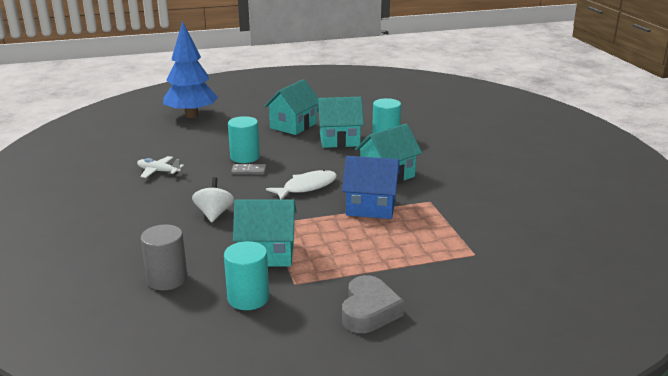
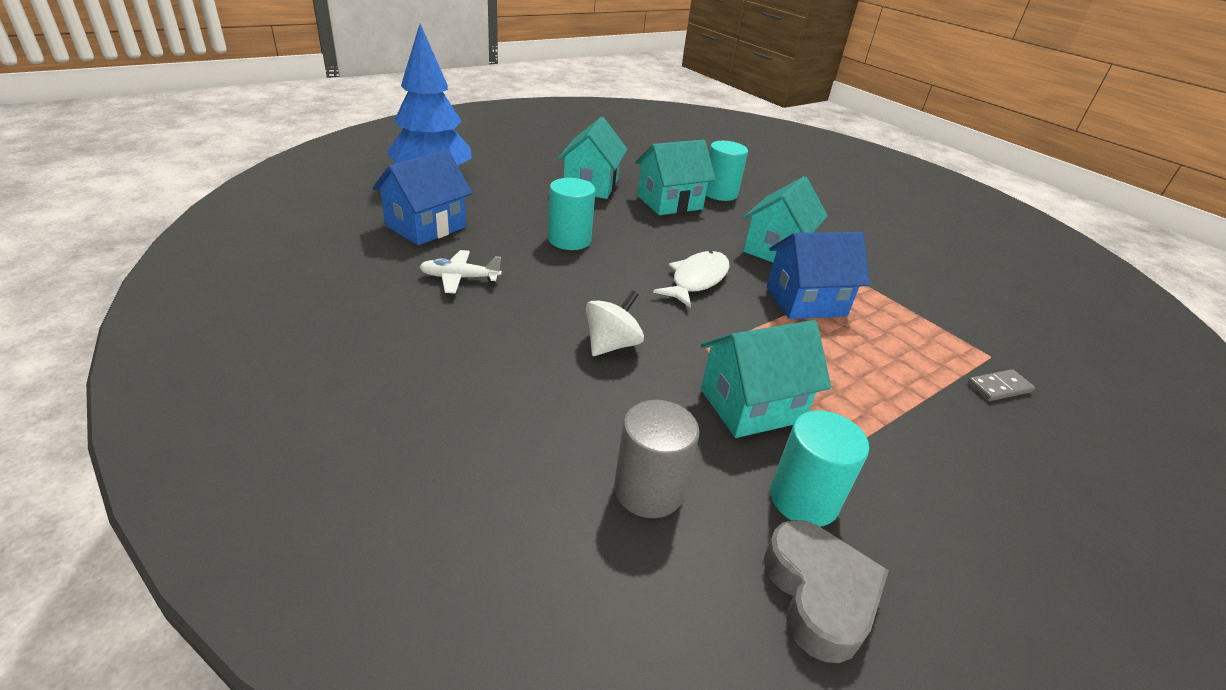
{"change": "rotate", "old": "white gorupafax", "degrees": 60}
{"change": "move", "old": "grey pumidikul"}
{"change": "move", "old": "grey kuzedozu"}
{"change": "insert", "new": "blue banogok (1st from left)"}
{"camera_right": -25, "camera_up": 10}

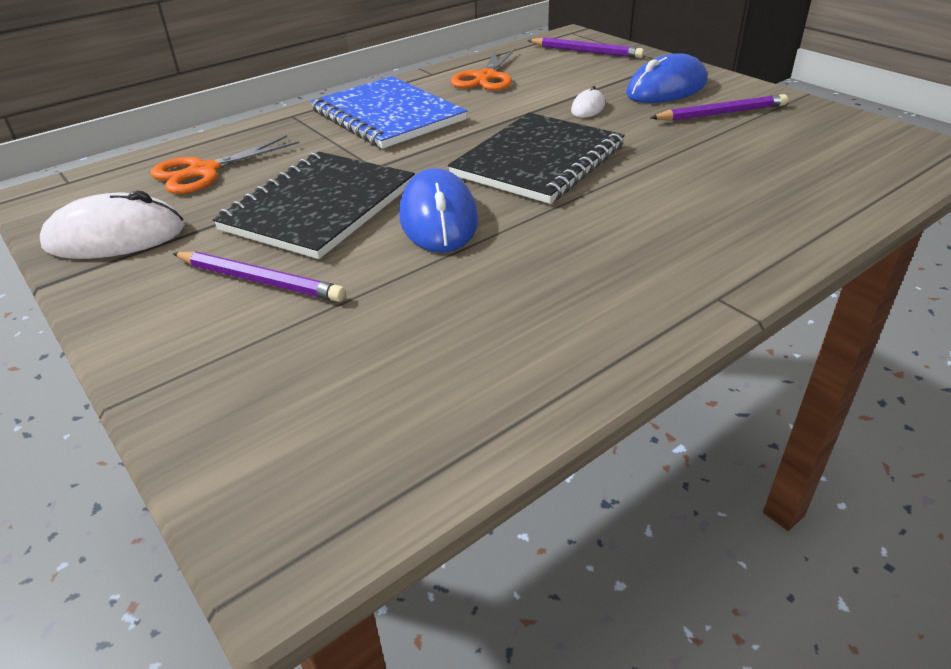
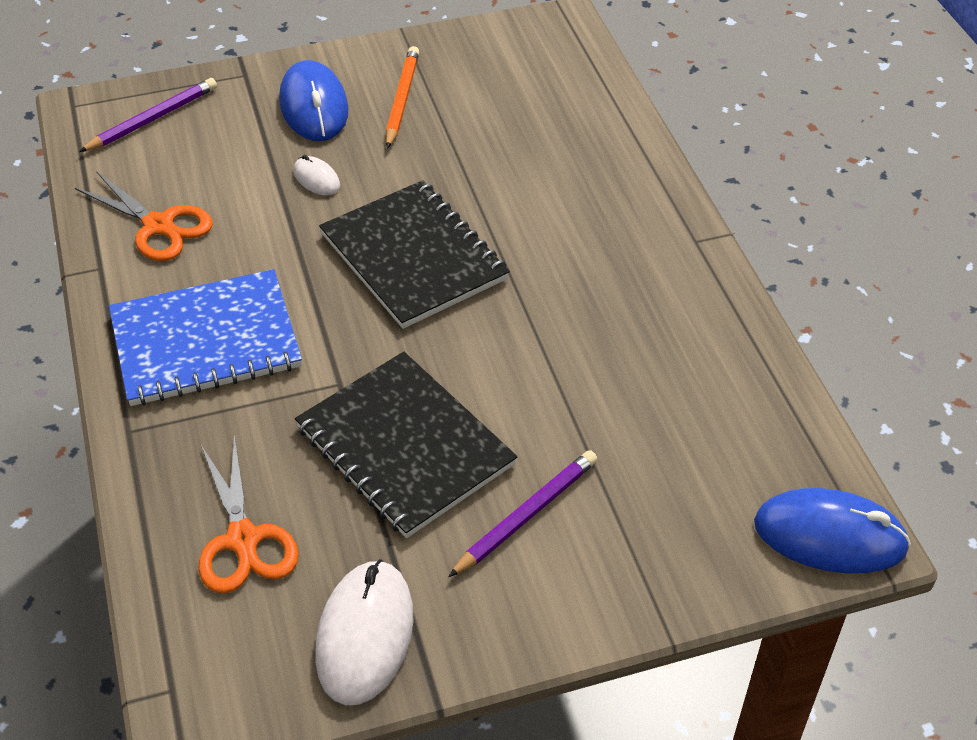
{"change": "move", "old": "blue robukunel (1st from left in the first image)", "new": "blue robukunel (2nd from left)"}
{"change": "recolor", "old": "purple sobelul (3rd from left)", "new": "orange sobelul"}
{"camera_right": -70, "camera_up": 10}

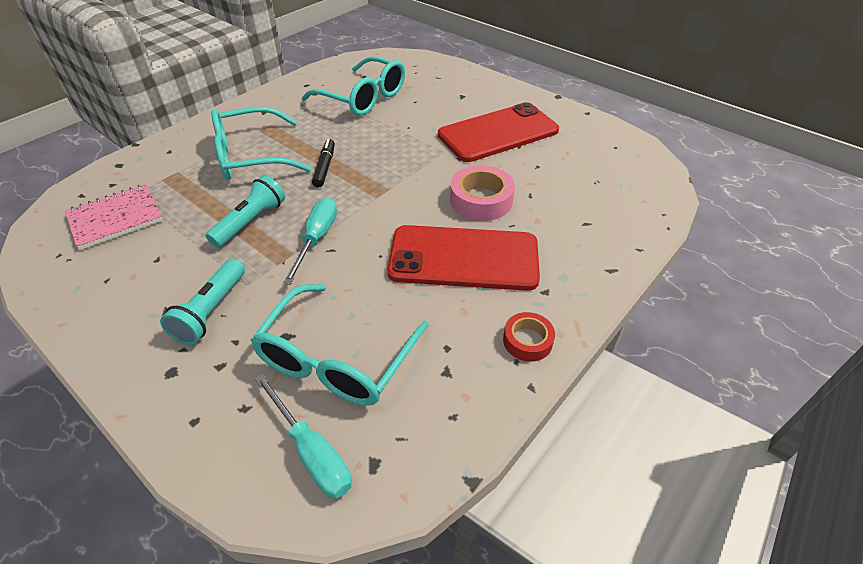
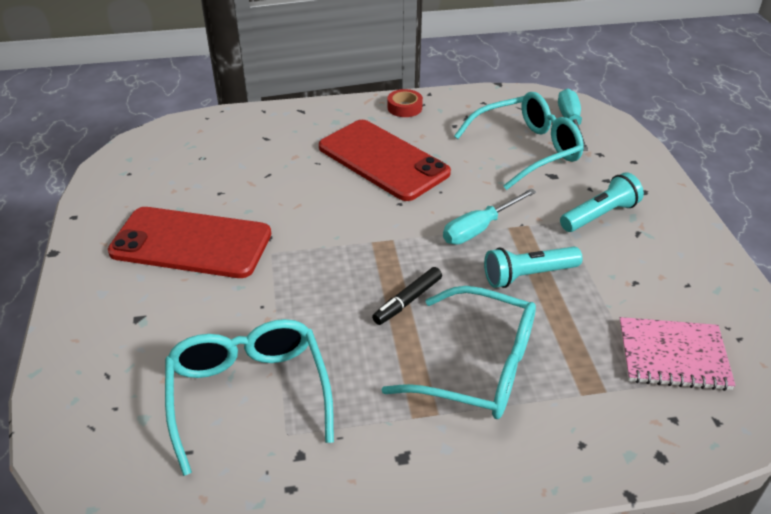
{"change": "delete", "old": "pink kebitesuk"}
{"camera_right": -140, "camera_up": -5}

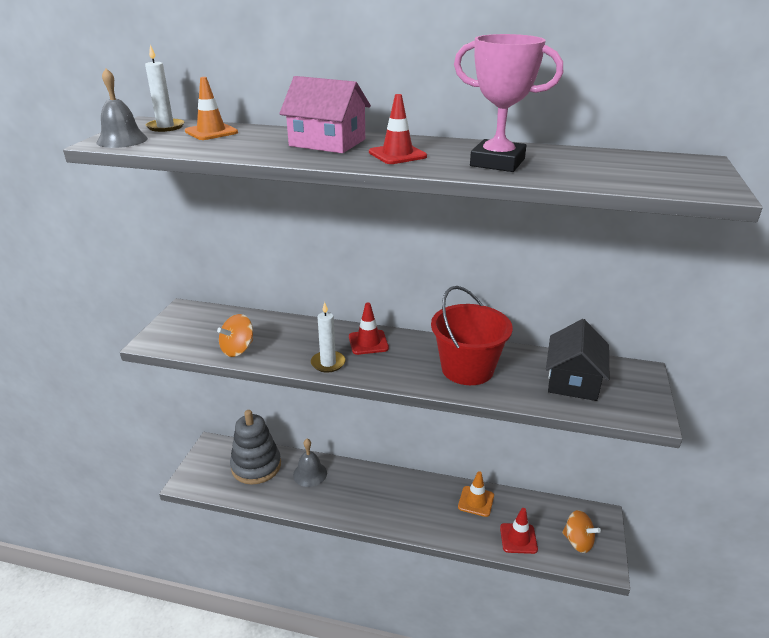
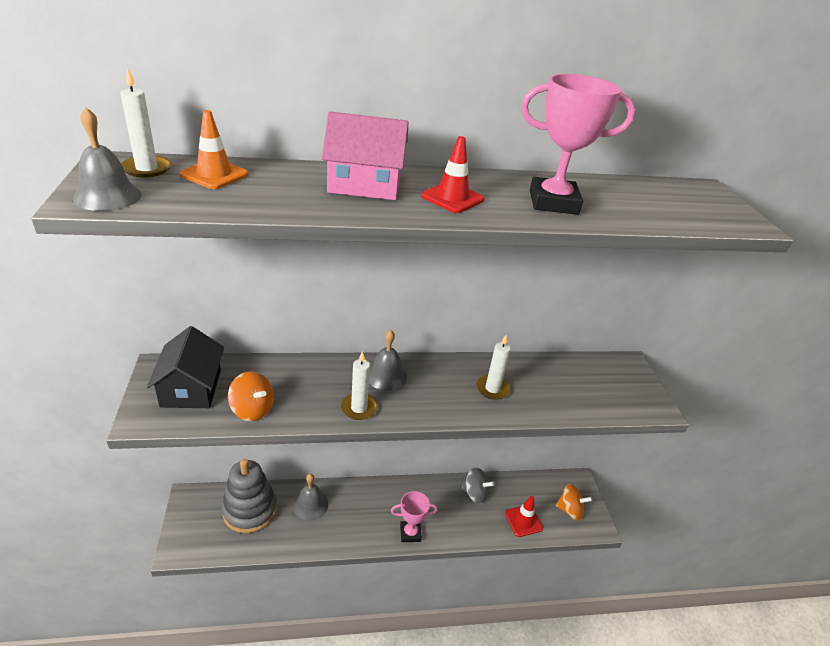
{"change": "rotate", "old": "orange gorupafax (1st from left)", "degrees": -75}
{"change": "replace", "old": "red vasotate (1st from left)", "new": "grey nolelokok (3rd from left)"}
{"change": "replace", "old": "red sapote", "new": "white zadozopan (3rd from left)"}
{"change": "replace", "old": "orange vasotate (2nd from left)", "new": "grey gorupafax"}
{"change": "move", "old": "black banogok"}
{"change": "insert", "new": "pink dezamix (1st from left)"}
{"camera_right": -25, "camera_up": 5}

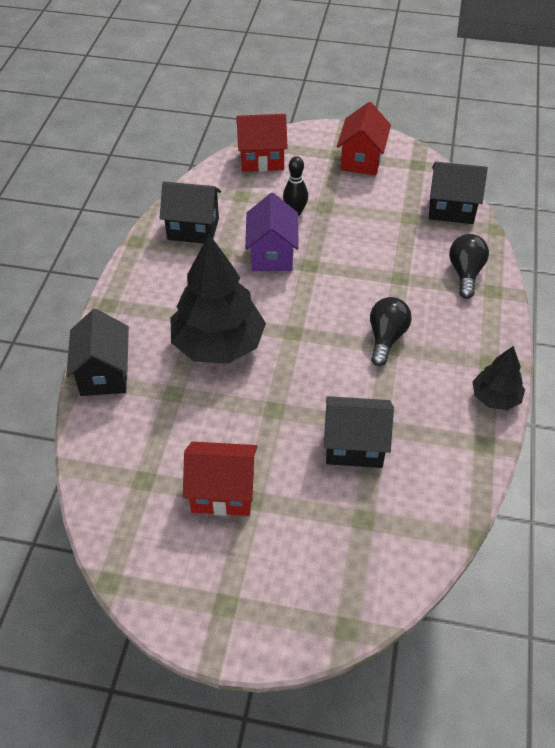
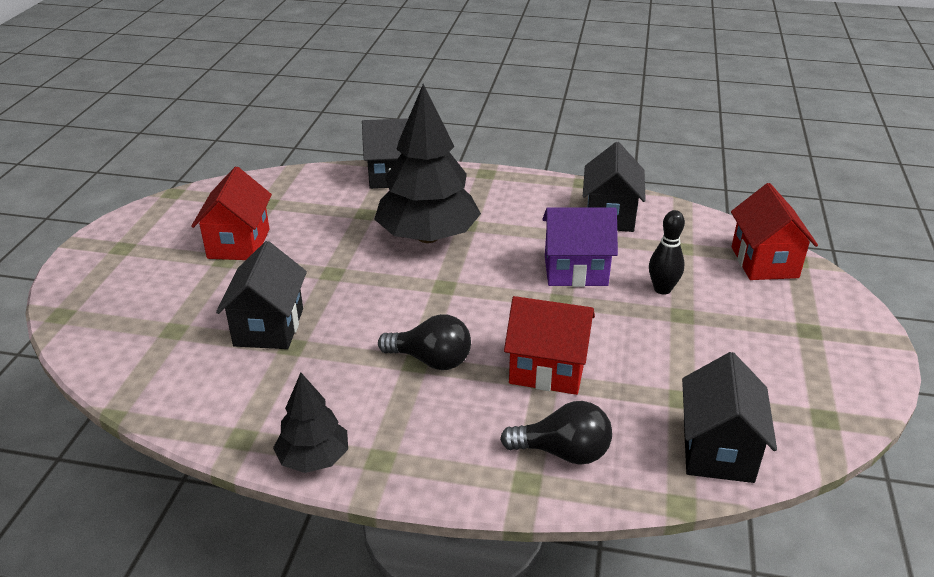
{"change": "move", "old": "red banogok (3rd from left in the first image)", "new": "red banogok (2nd from left)"}
{"camera_right": 90, "camera_up": -15}

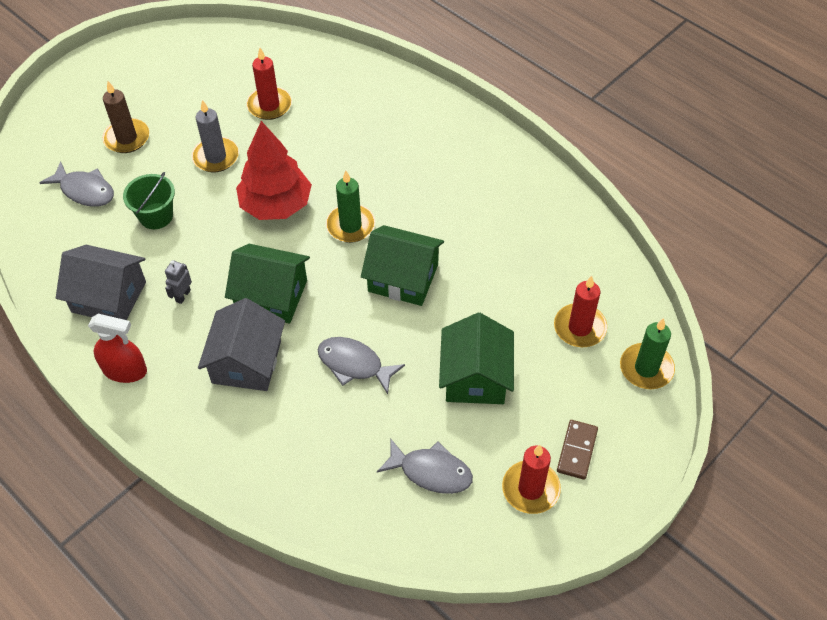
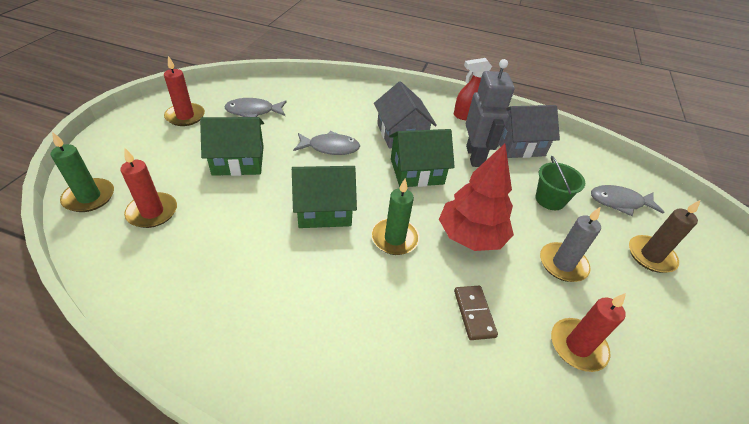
{"change": "resize", "old": "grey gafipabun", "factor": 2.34}
{"change": "rotate", "old": "green banogok (3rd from left in the first image)", "degrees": -75}
{"change": "move", "old": "brown pumidikul"}
{"camera_right": 150, "camera_up": -10}

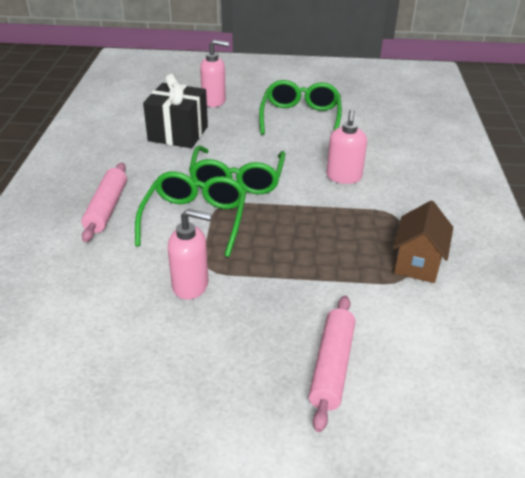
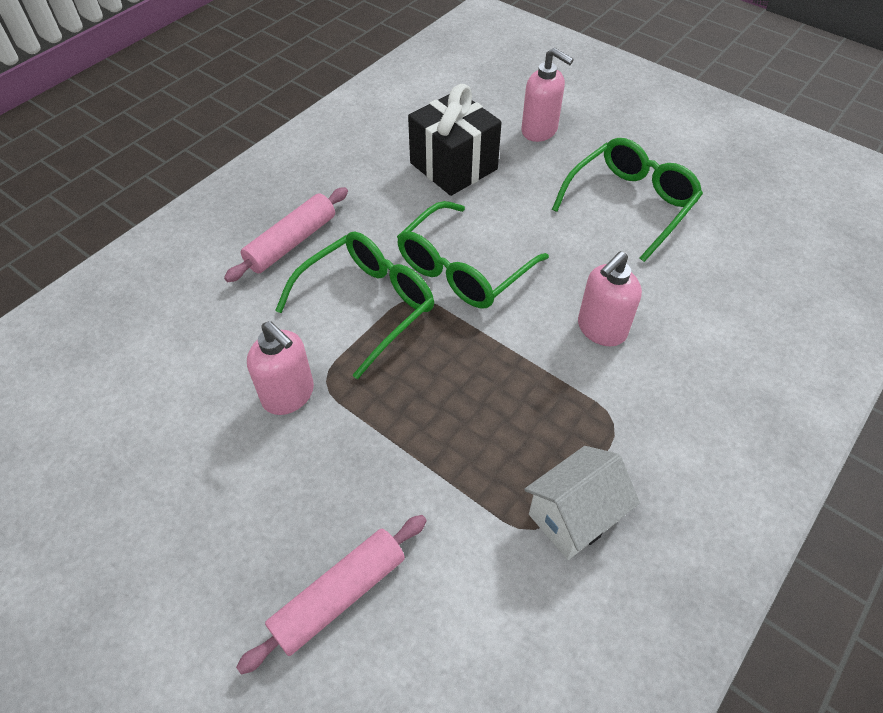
{"change": "recolor", "old": "brown banogok", "new": "white banogok"}
{"camera_right": 35, "camera_up": 15}

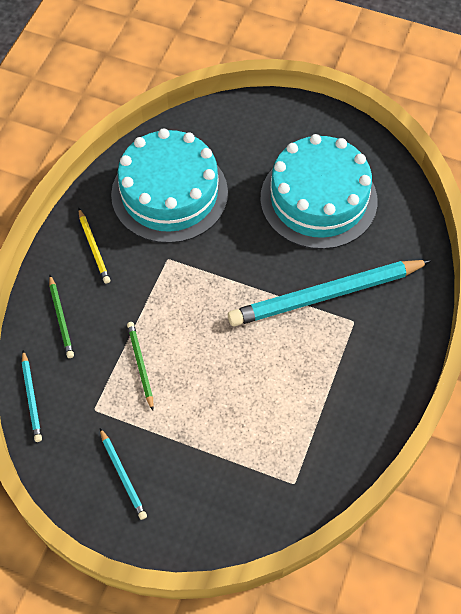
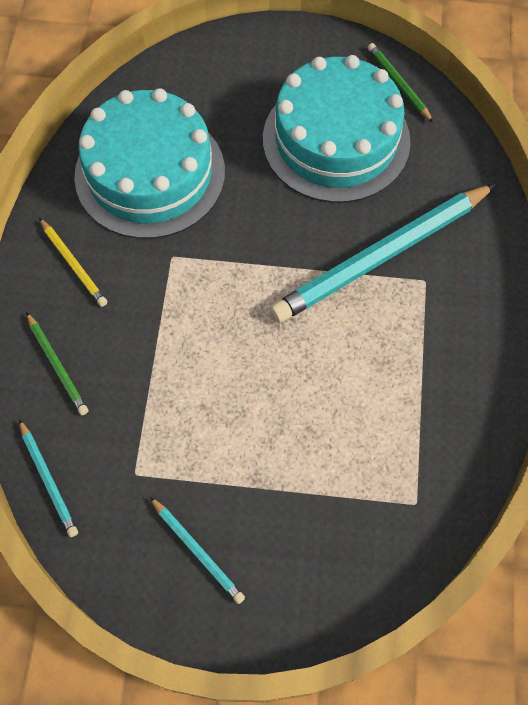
{"change": "move", "old": "green sobelul (2nd from left)"}
{"camera_right": -15, "camera_up": 5}

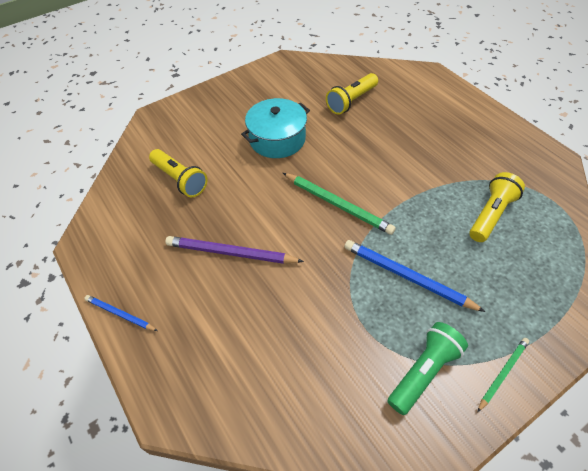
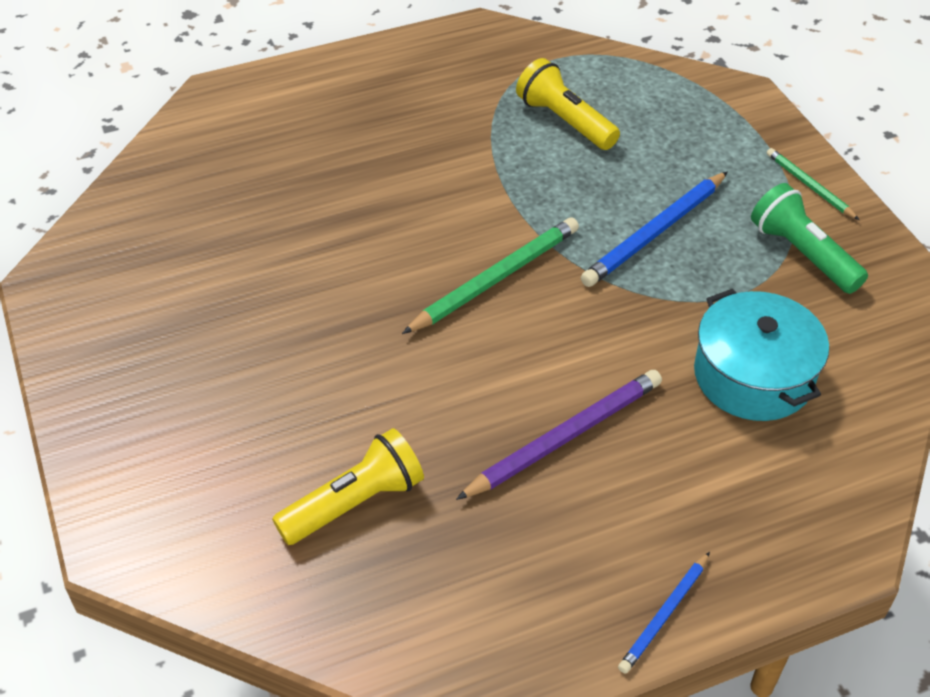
{"change": "rotate", "old": "purple sobelul", "degrees": -150}
{"change": "move", "old": "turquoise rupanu"}
{"change": "delete", "old": "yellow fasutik (2nd from left)"}
{"camera_right": -80, "camera_up": -5}

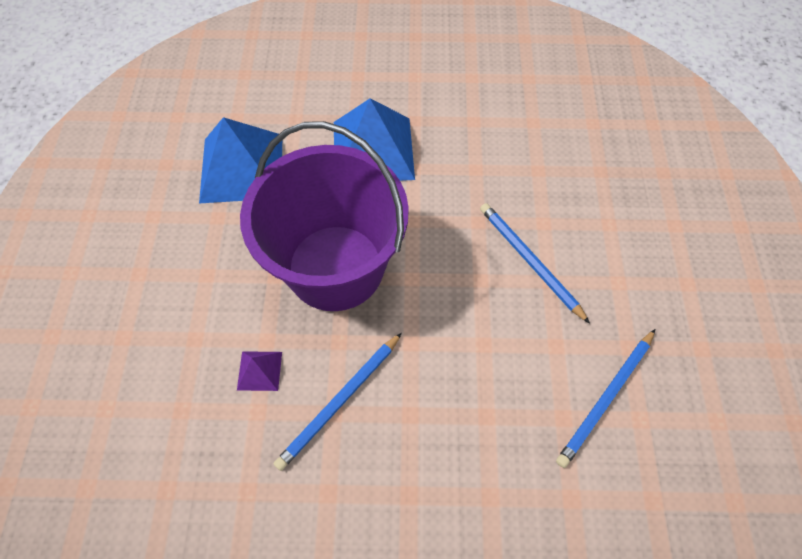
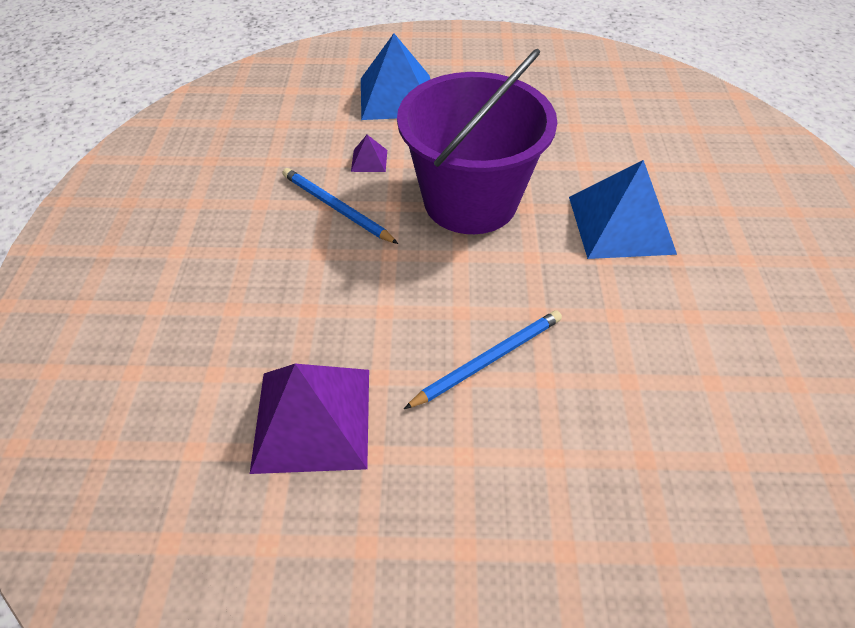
{"change": "move", "old": "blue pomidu (1st from left)"}
{"change": "replace", "old": "blue sobelul (3rd from left)", "new": "purple pomidu (1st from left)"}
{"camera_right": 90, "camera_up": -10}

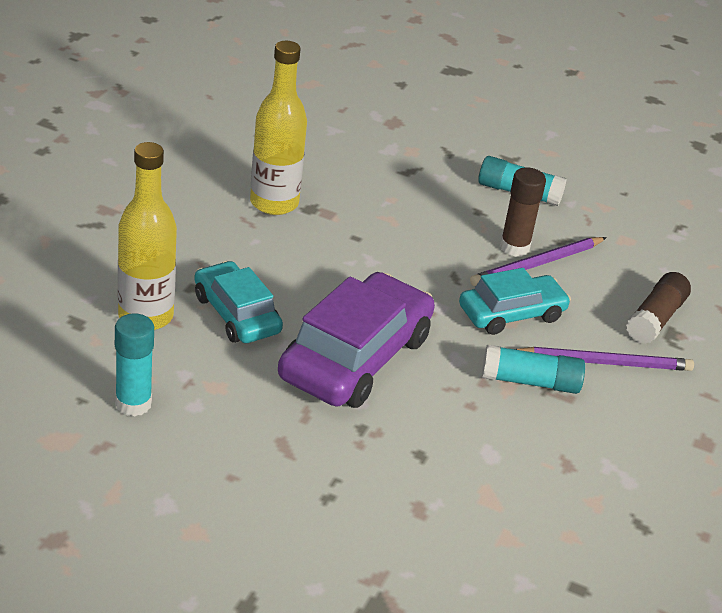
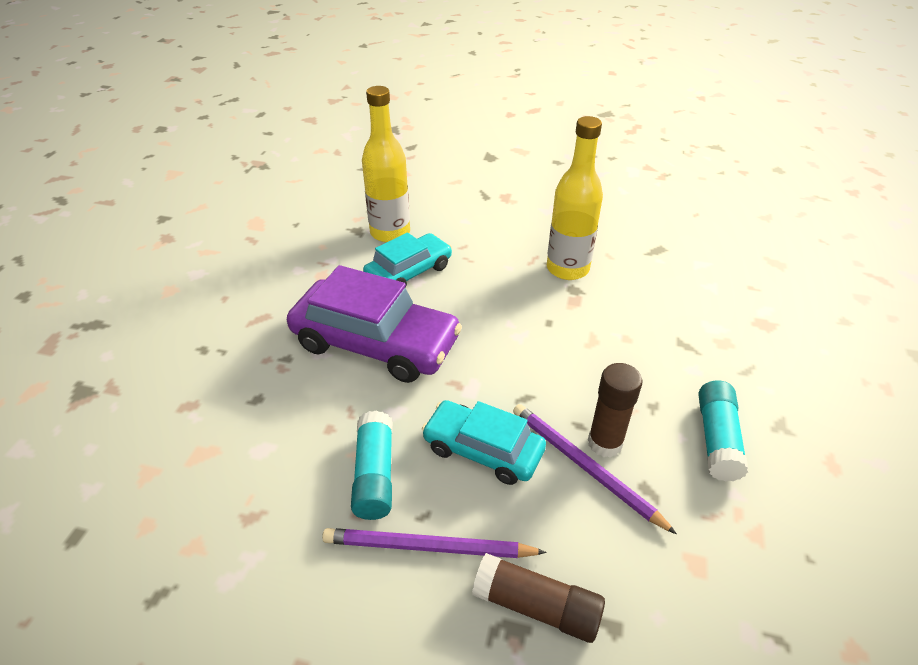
{"change": "delete", "old": "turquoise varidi (1st from left)"}
{"change": "rotate", "old": "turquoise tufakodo (2nd from left)", "degrees": 150}
{"change": "rotate", "old": "purple sobelul (2nd from left in the first image)", "degrees": 105}
{"camera_right": 85, "camera_up": 5}

